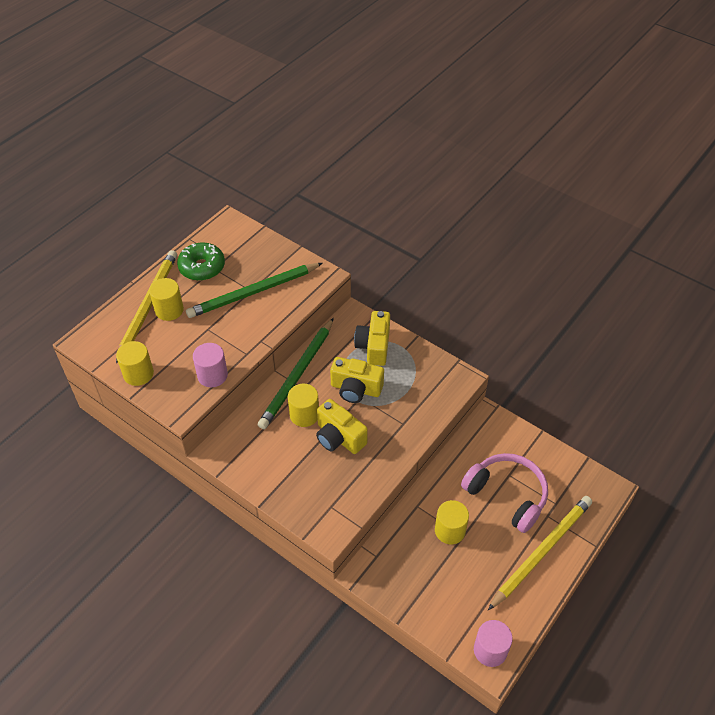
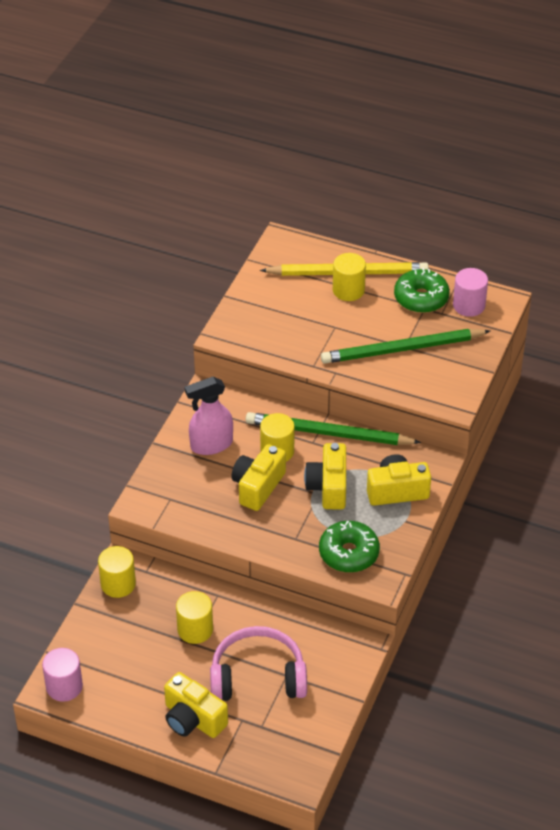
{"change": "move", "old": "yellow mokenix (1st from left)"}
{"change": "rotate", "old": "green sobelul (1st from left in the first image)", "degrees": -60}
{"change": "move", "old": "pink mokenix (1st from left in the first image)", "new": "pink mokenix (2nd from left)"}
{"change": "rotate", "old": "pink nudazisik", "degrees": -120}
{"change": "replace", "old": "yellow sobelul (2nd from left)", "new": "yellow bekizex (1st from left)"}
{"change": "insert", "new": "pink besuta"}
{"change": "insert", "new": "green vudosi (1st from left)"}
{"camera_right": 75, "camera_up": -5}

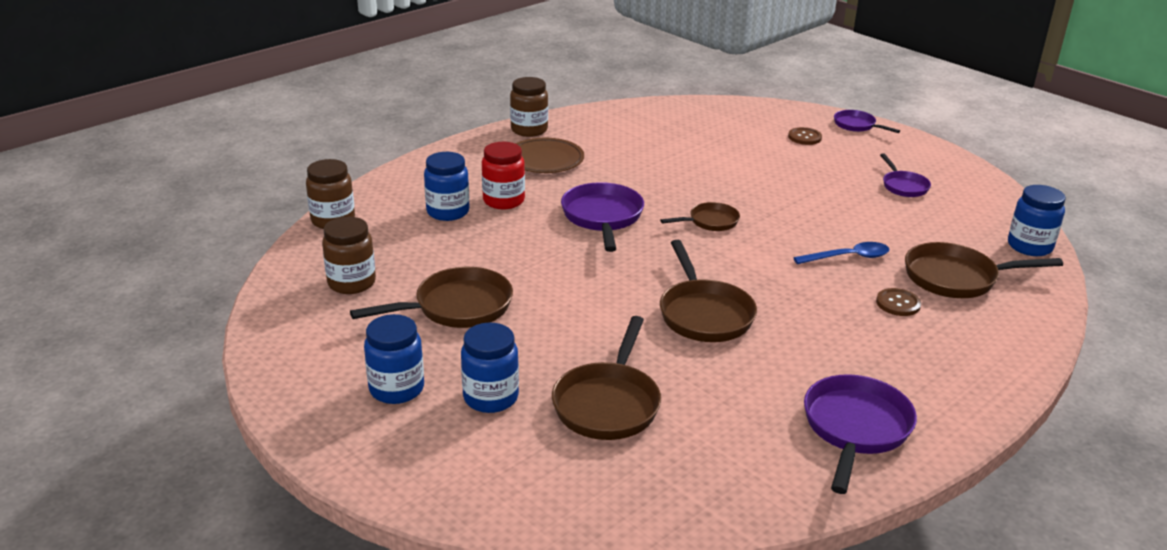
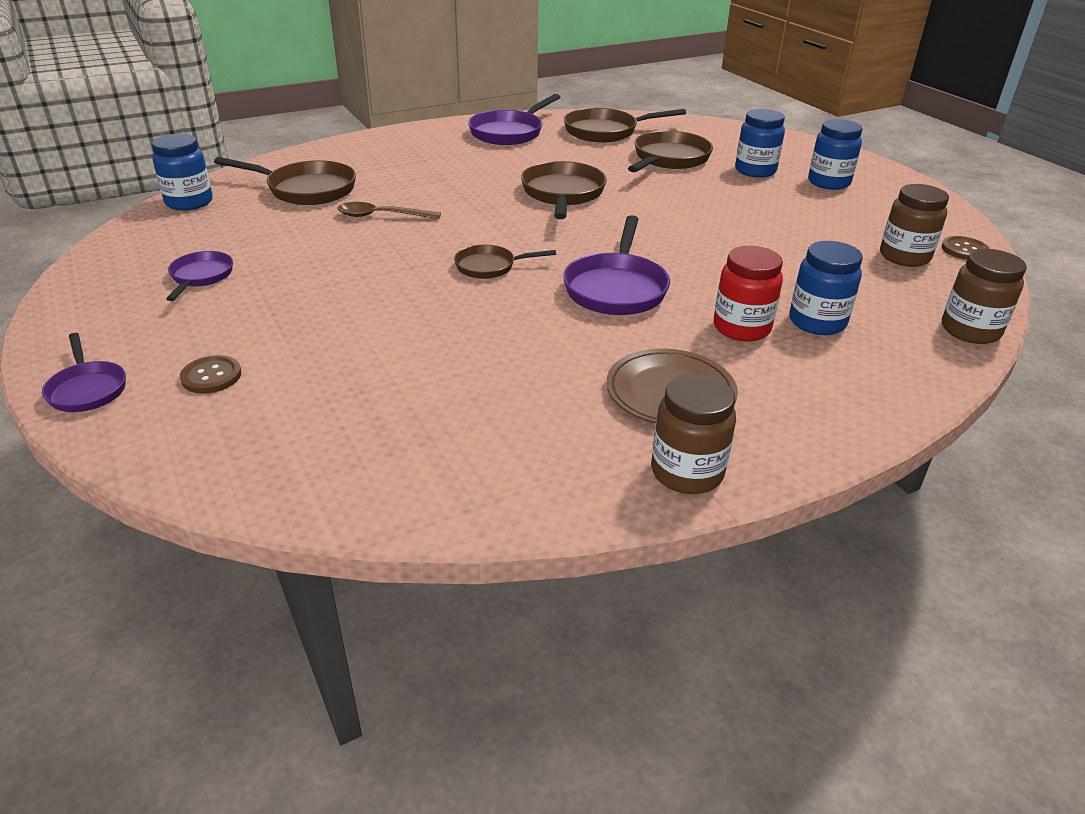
{"change": "move", "old": "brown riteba (1st from left in the first image)", "new": "brown riteba (4th from left)"}
{"change": "recolor", "old": "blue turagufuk", "new": "brown turagufuk"}
{"change": "move", "old": "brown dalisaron (2nd from left)"}
{"camera_right": -165, "camera_up": 5}

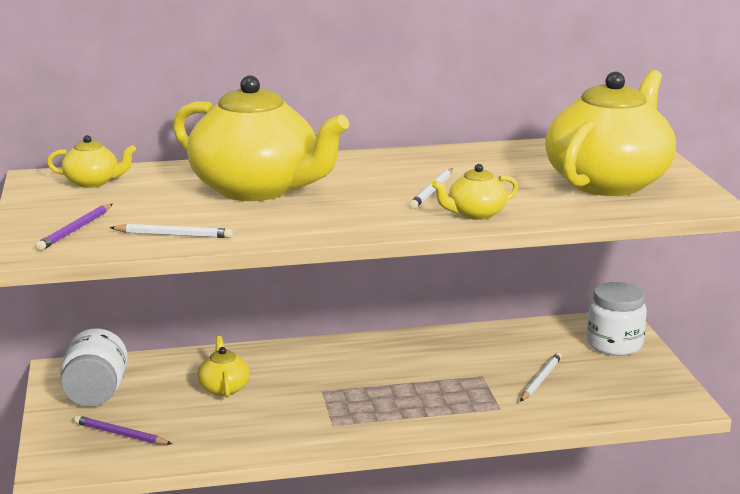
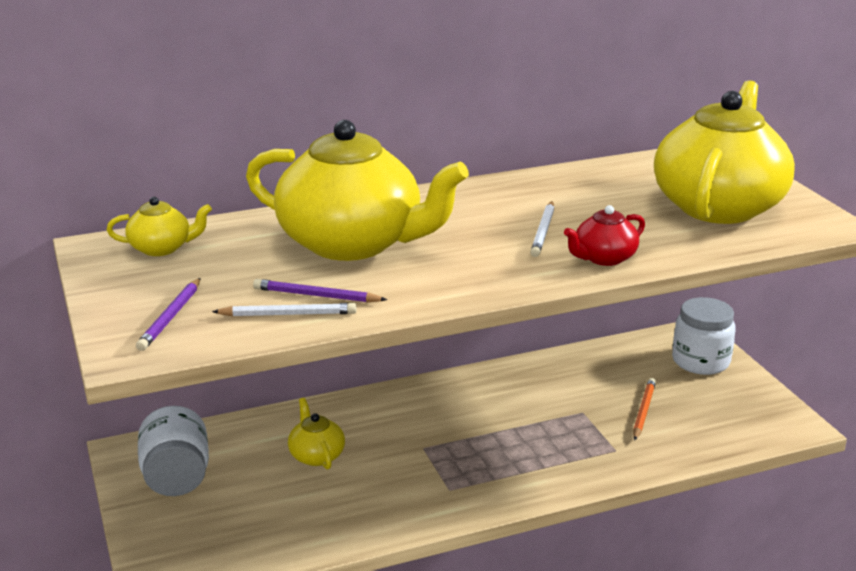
{"change": "move", "old": "purple sobelul (2nd from left)"}
{"change": "recolor", "old": "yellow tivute (4th from left)", "new": "red tivute"}
{"change": "recolor", "old": "white sobelul (3rd from left)", "new": "orange sobelul"}
{"camera_right": -10, "camera_up": 5}

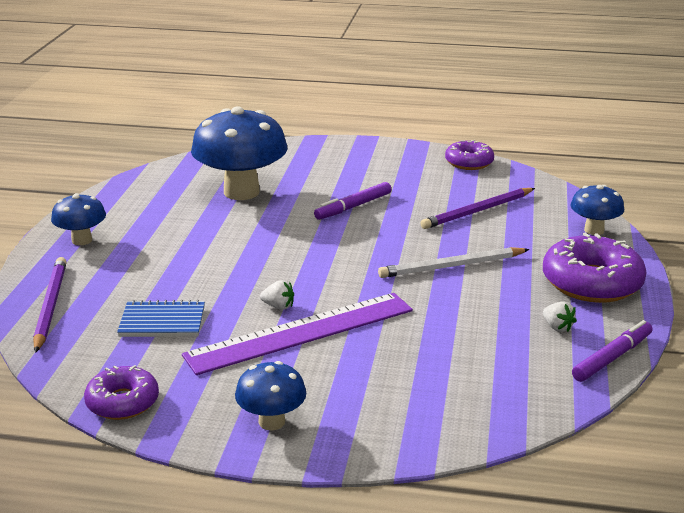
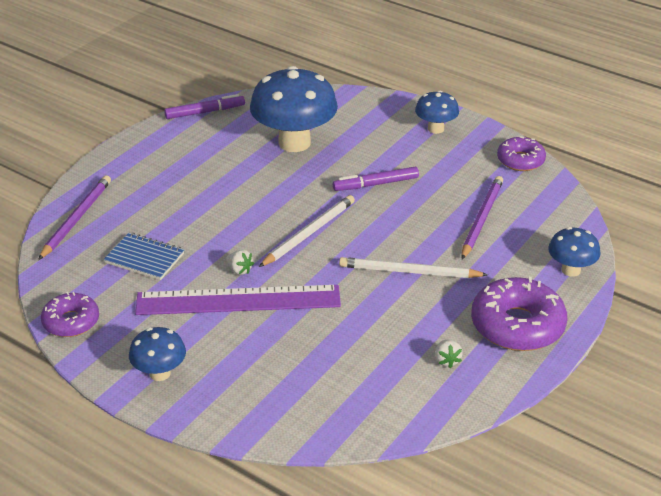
{"change": "move", "old": "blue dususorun (1st from left in the first image)", "new": "blue dususorun (3rd from left)"}
{"change": "rotate", "old": "purple sobelul (2nd from left)", "degrees": 120}
{"change": "move", "old": "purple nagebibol (2nd from left in the first image)", "new": "purple nagebibol (1st from left)"}
{"change": "insert", "new": "white sobelul (1st from left)"}
{"camera_right": 25, "camera_up": 10}

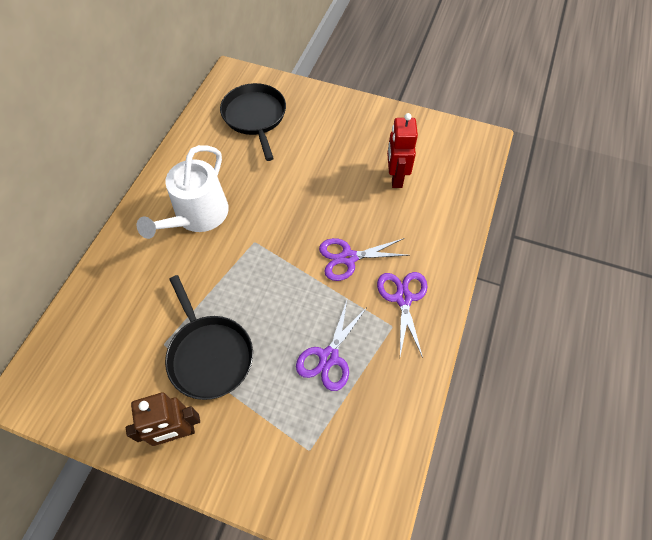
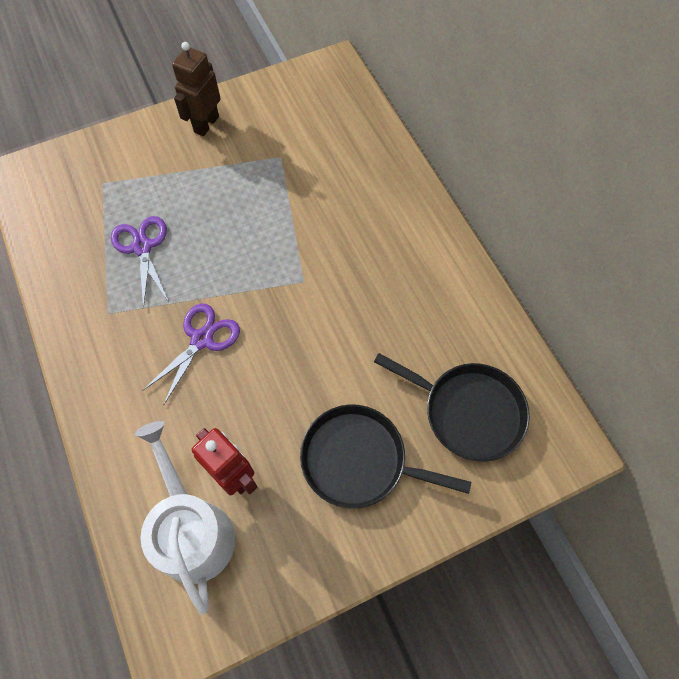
{"change": "move", "old": "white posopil"}
{"change": "move", "old": "black riteba (1st from left)"}
{"change": "delete", "old": "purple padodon (3rd from left)"}
{"camera_right": 135, "camera_up": 5}

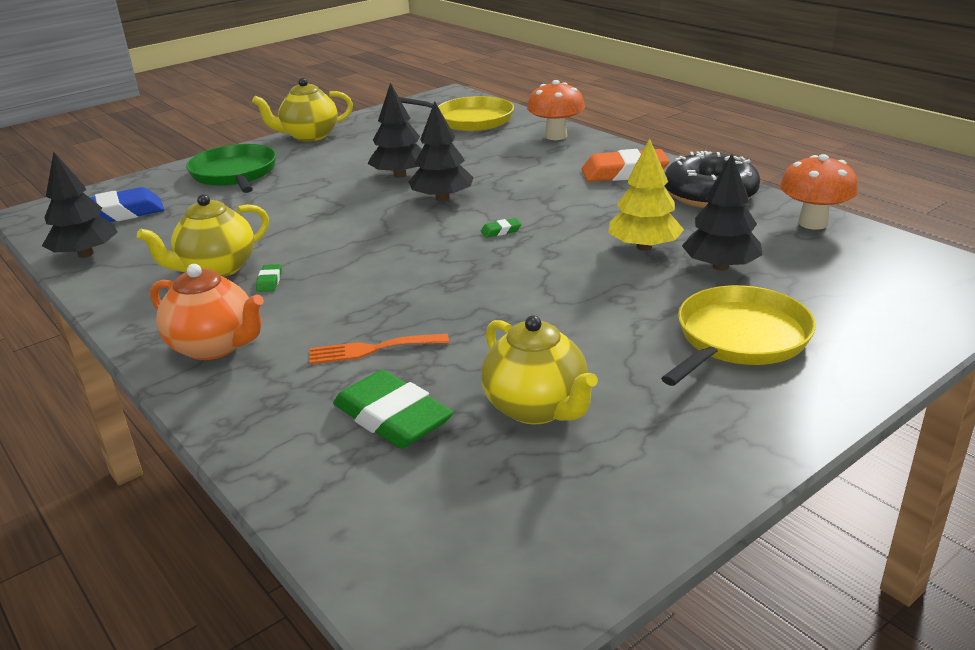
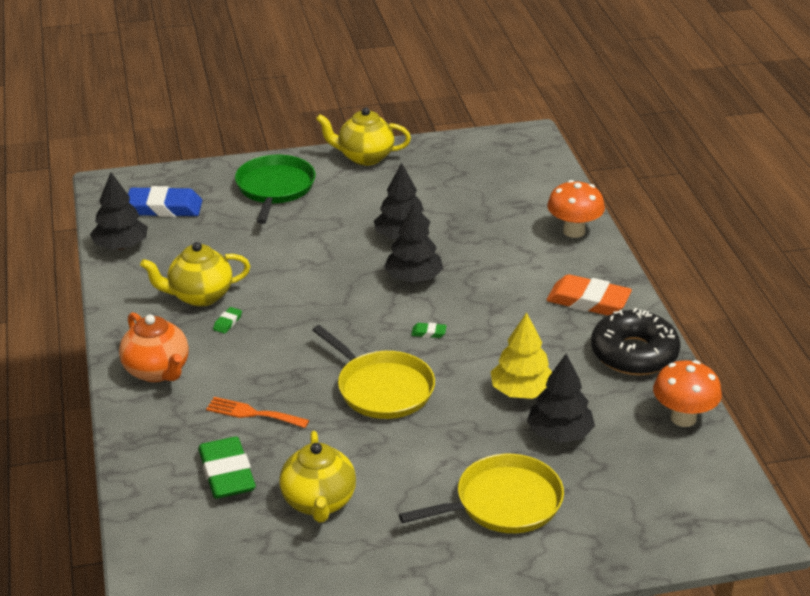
{"change": "move", "old": "yellow riteba (1st from left)"}
{"camera_right": 25, "camera_up": 5}

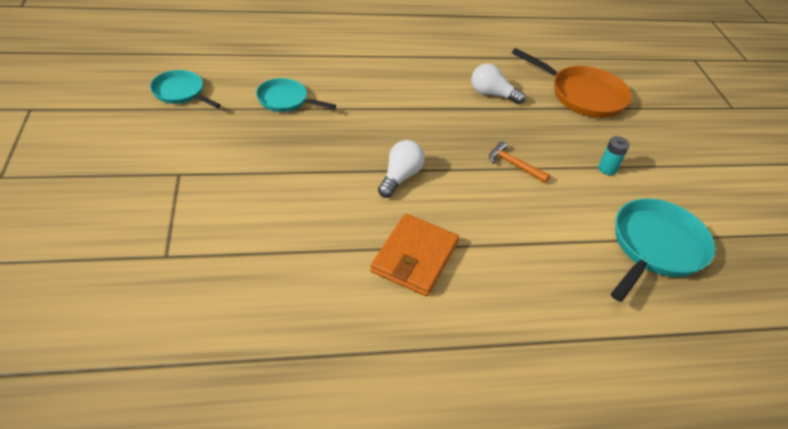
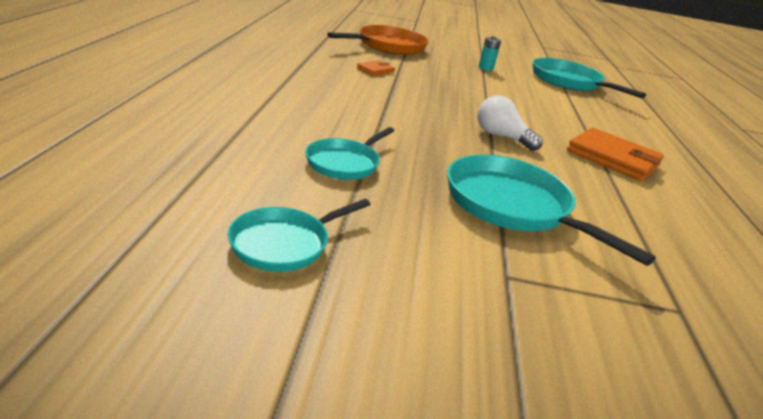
{"change": "replace", "old": "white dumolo (2nd from left)", "new": "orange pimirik (1st from left)"}
{"change": "delete", "old": "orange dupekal"}
{"change": "insert", "new": "turquoise riteba (3rd from left)"}
{"camera_right": -75, "camera_up": -15}

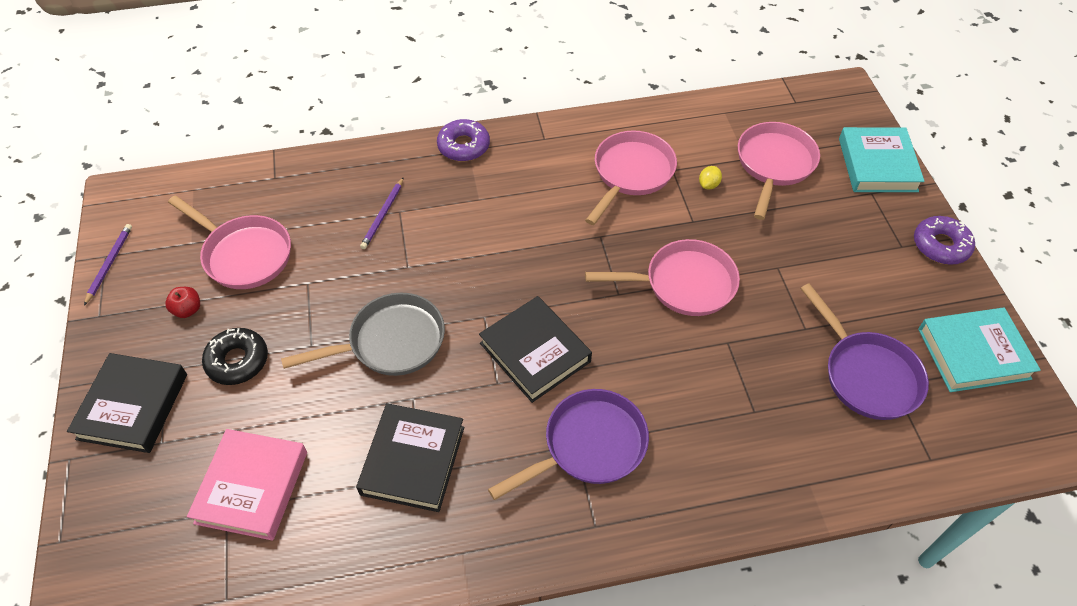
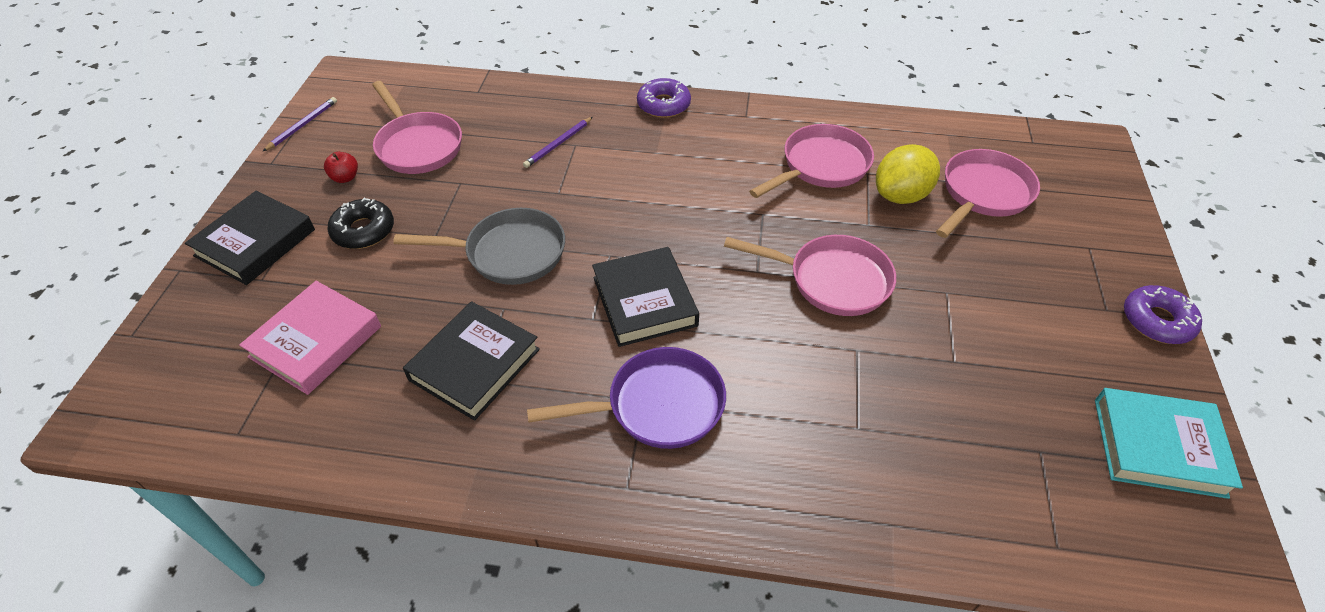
{"change": "resize", "old": "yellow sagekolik", "factor": 2.32}
{"change": "delete", "old": "purple riteba (2nd from left)"}
{"change": "delete", "old": "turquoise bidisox (1st from left)"}
{"camera_right": 20, "camera_up": -5}

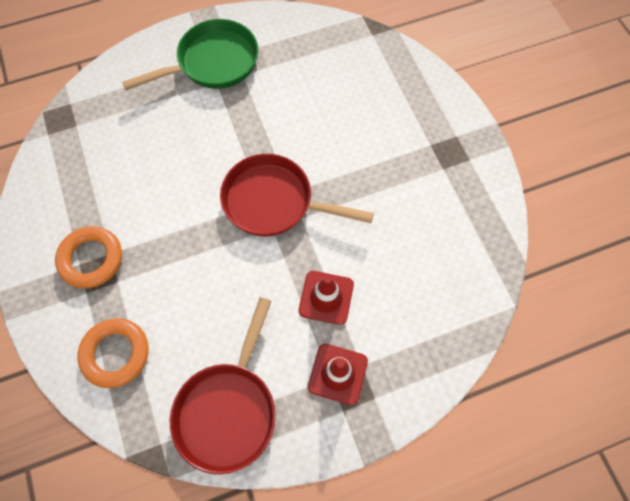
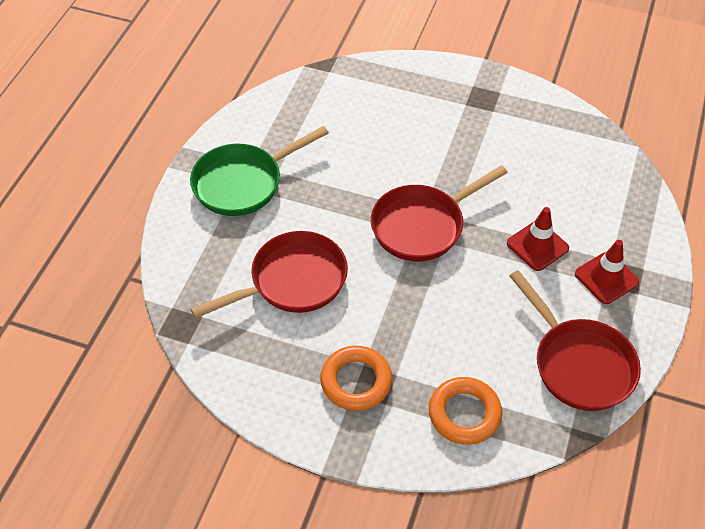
{"change": "rotate", "old": "green riteba", "degrees": -135}
{"change": "insert", "new": "red riteba (1st from left)"}
{"camera_right": -50, "camera_up": -15}

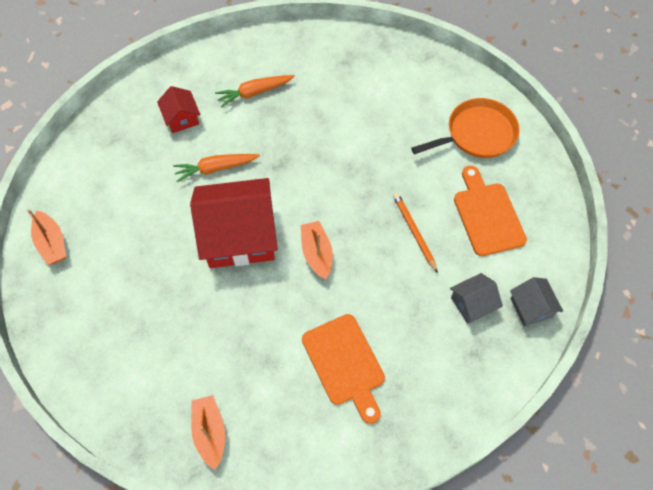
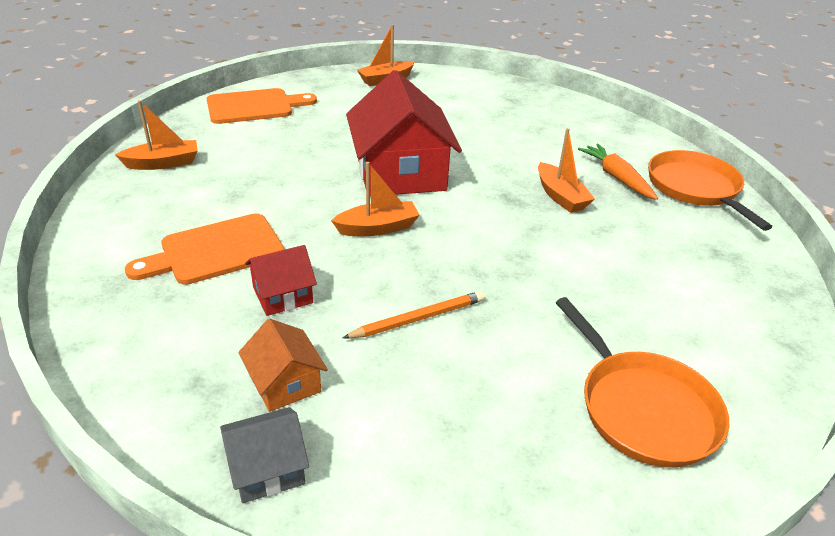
{"change": "move", "old": "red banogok (1st from left)"}
{"change": "delete", "old": "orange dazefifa (1st from left)"}
{"change": "recolor", "old": "grey banogok (1st from left)", "new": "orange banogok"}
{"change": "move", "old": "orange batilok (2nd from left)"}
{"change": "insert", "new": "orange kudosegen (4th from left)"}
{"change": "insert", "new": "orange riteba (2nd from left)"}
{"camera_right": 85, "camera_up": -25}

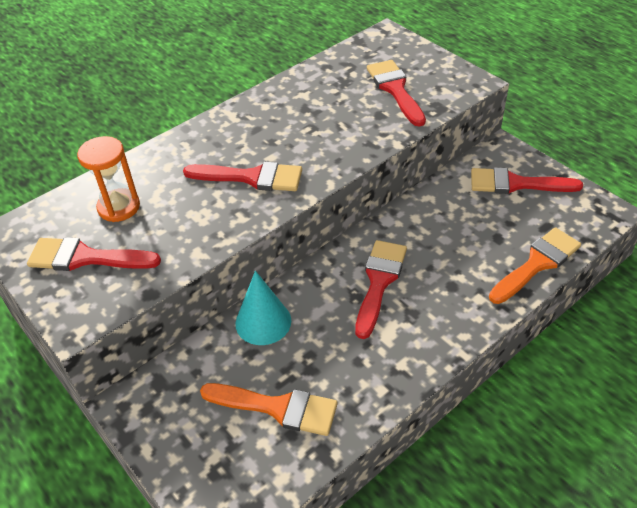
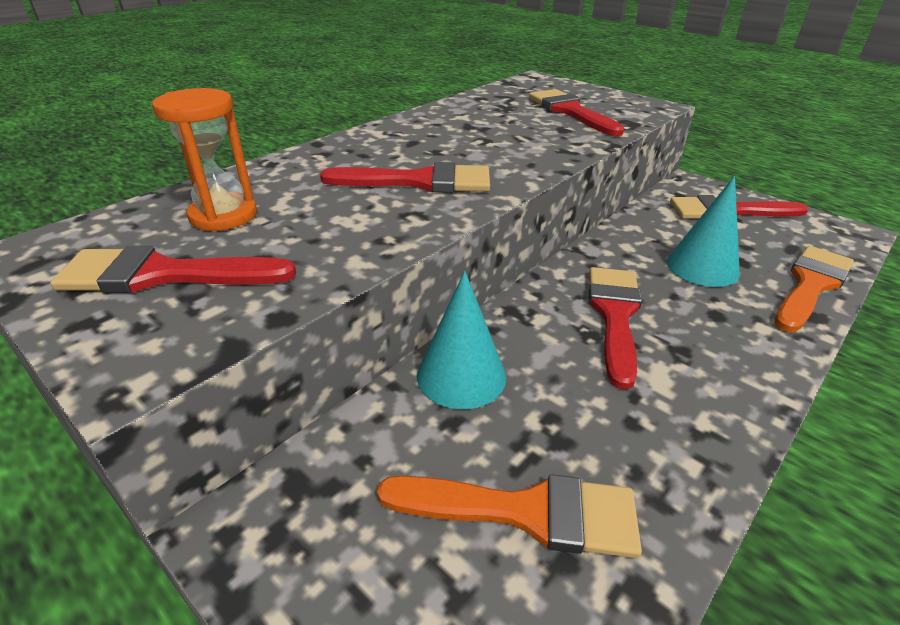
{"change": "insert", "new": "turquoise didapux (2nd from left)"}
{"camera_right": -10, "camera_up": -10}

